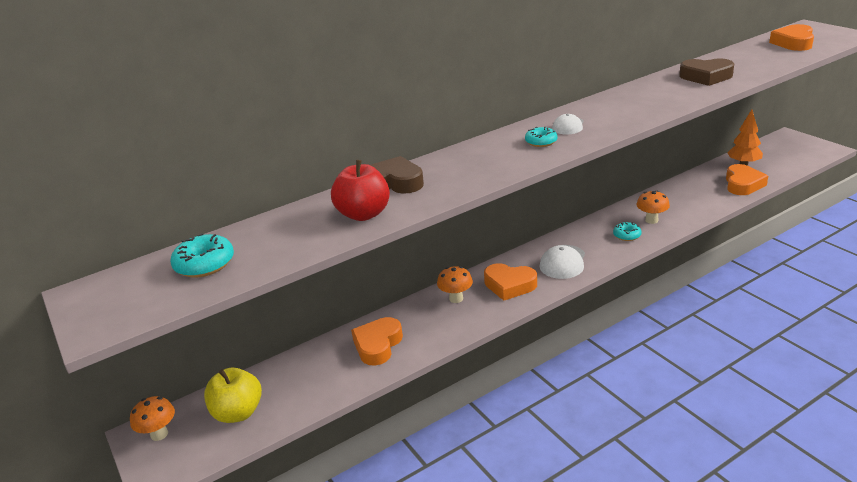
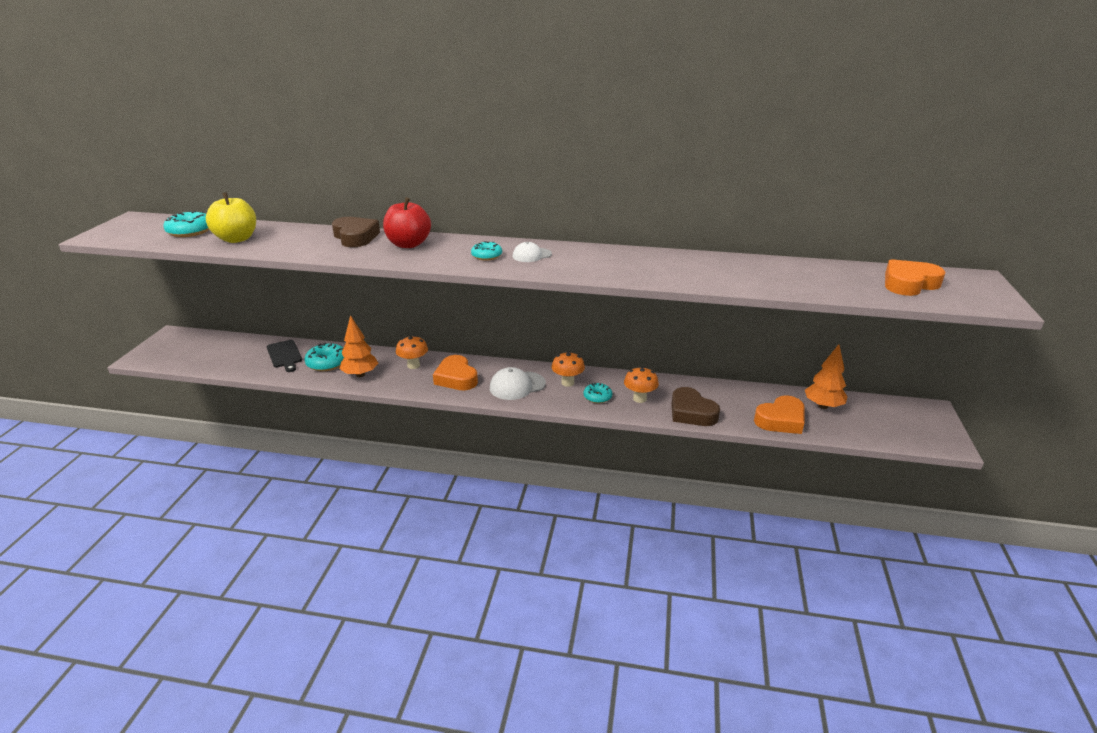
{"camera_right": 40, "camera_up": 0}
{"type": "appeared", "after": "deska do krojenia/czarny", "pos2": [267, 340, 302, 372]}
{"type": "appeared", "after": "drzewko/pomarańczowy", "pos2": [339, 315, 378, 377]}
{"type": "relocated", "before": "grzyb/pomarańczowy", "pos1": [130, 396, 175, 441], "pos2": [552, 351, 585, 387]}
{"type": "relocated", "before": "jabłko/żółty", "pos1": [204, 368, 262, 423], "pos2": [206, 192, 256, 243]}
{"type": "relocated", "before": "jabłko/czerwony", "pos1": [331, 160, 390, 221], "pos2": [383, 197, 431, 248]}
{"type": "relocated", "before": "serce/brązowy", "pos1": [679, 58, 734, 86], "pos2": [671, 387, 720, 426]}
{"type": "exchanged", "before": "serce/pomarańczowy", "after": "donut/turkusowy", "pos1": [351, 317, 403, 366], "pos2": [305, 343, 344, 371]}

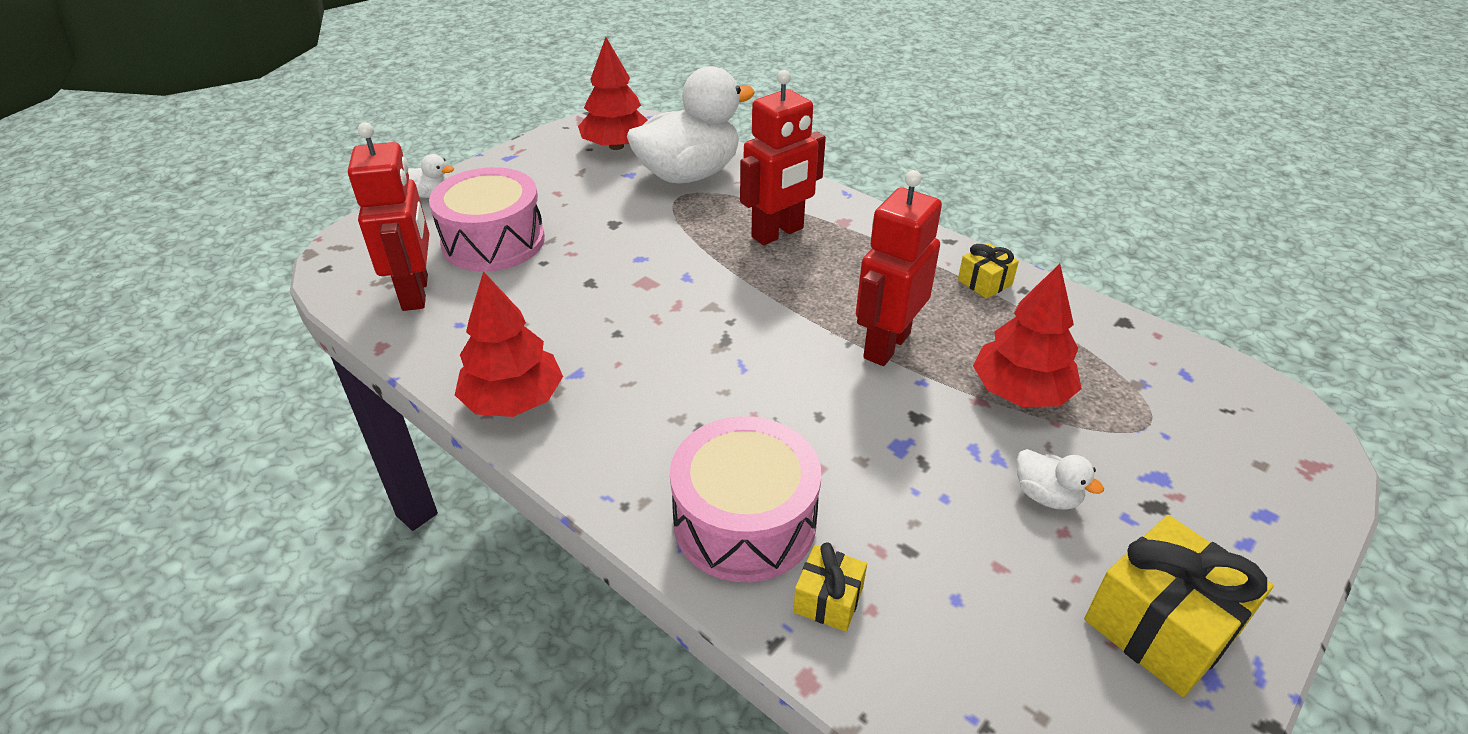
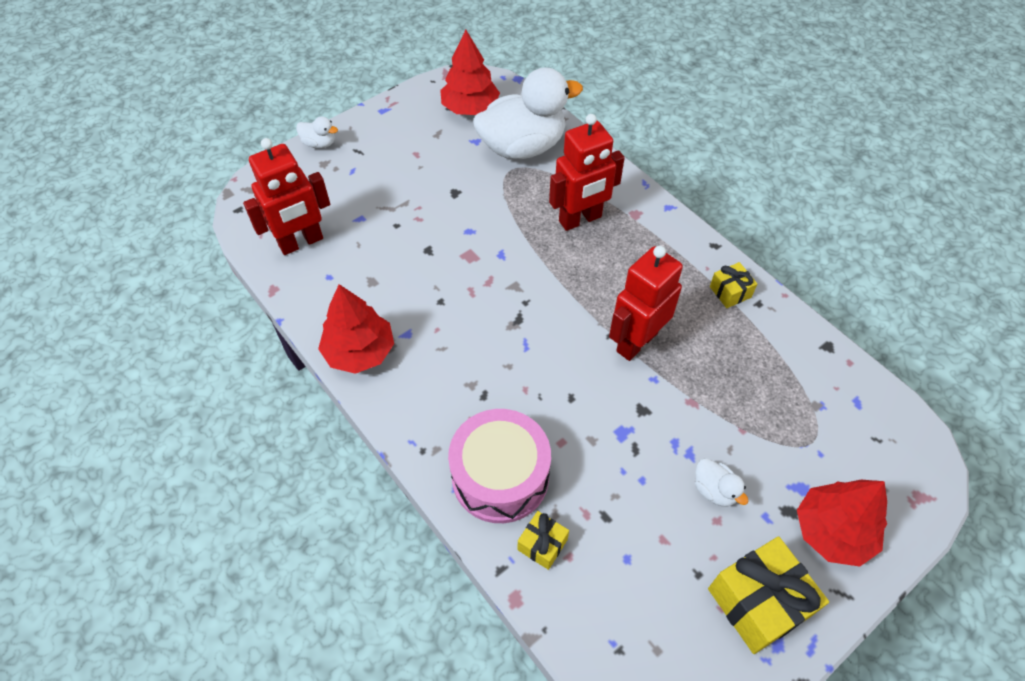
{"camera_right": 10, "camera_up": 15}
{"type": "missing", "before": "bęben/różowy", "pos1": [429, 167, 545, 272]}
{"type": "relocated", "before": "drzewko/czerwony", "pos1": [973, 264, 1082, 407], "pos2": [797, 480, 887, 567]}
{"type": "spun", "before": "robot/czerwony", "pos1": [348, 122, 429, 311], "pos2": [243, 138, 330, 255], "turn": 60}

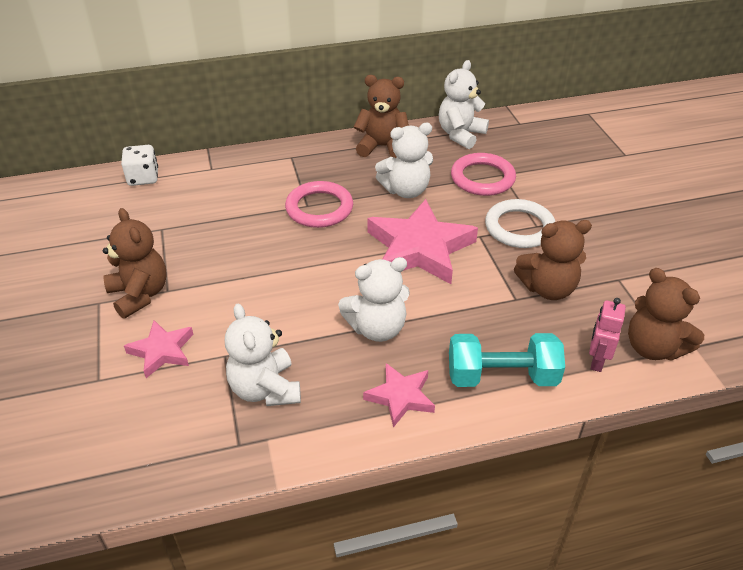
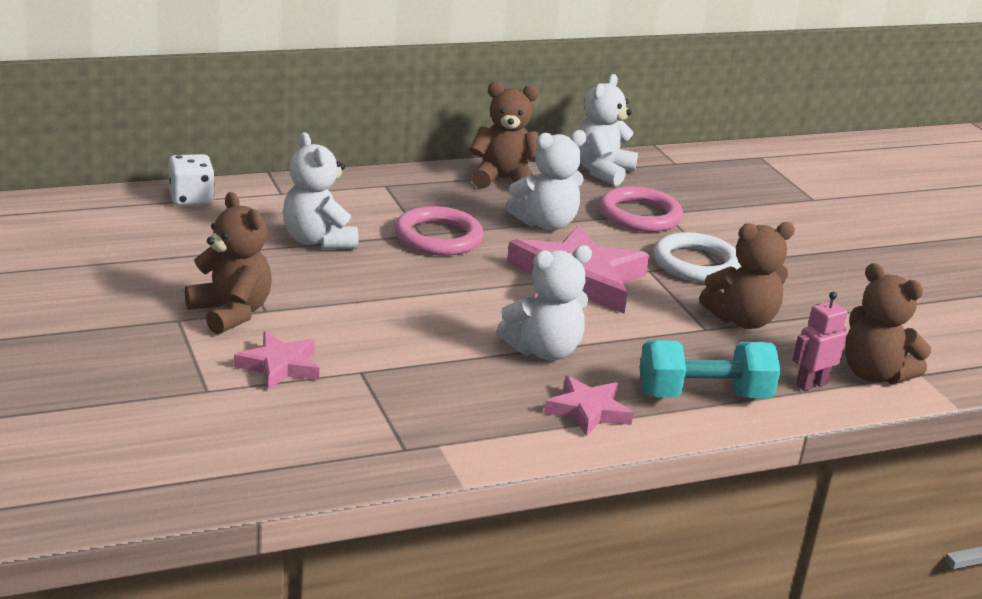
{"camera_right": -10, "camera_up": -15}
{"type": "relocated", "before": "miś/biały", "pos1": [225, 304, 301, 406], "pos2": [283, 132, 358, 250]}
{"type": "spun", "before": "robot/różowy", "pos1": [589, 298, 626, 372], "pos2": [792, 292, 847, 391], "turn": 45}

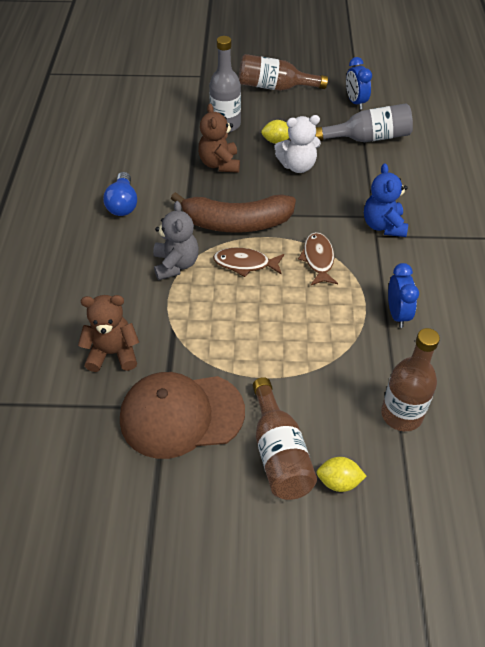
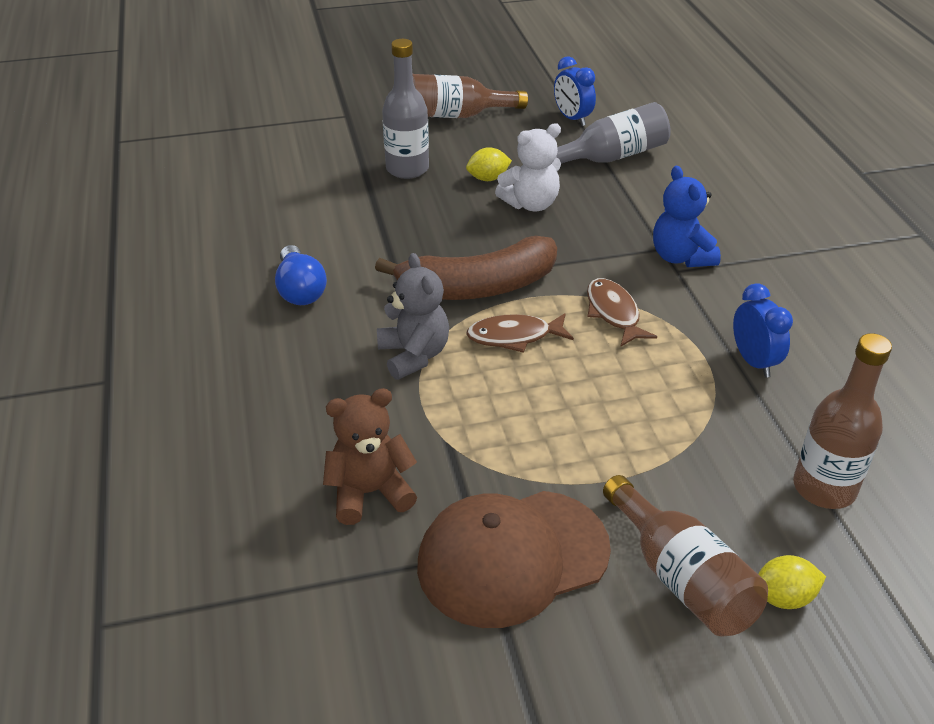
{"camera_right": -15, "camera_up": -10}
{"type": "missing", "before": "miś/brązowy", "pos1": [198, 104, 240, 173]}

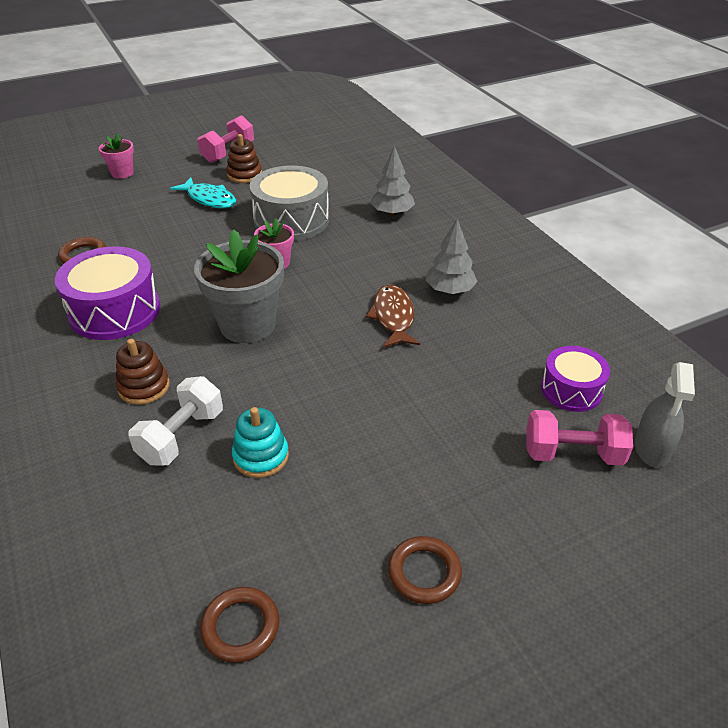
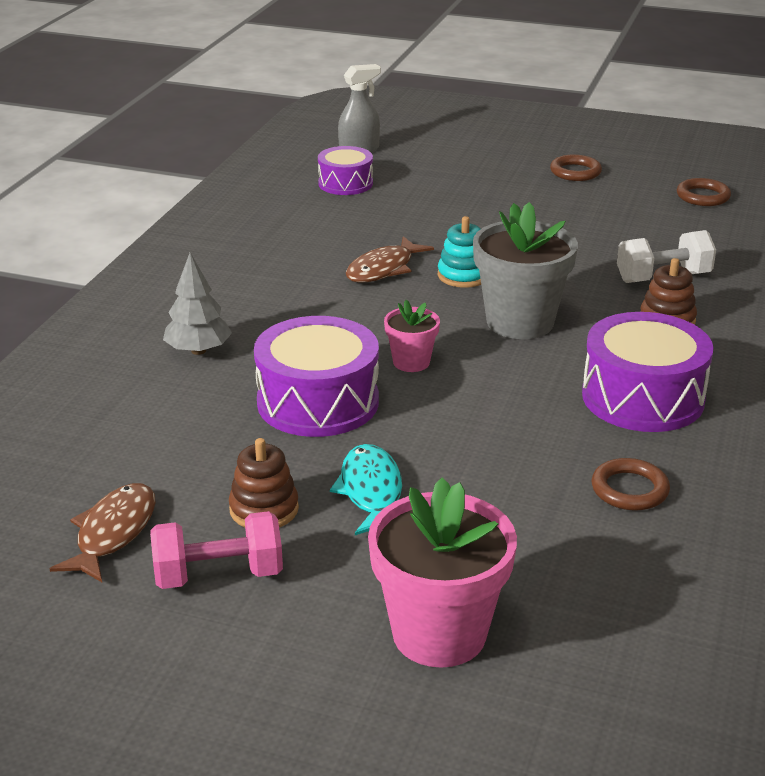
{"camera_right": -135, "camera_up": -10}
{"type": "missing", "before": "drzewko/szary", "pos1": [426, 219, 478, 294]}
{"type": "missing", "before": "hantel/różowy", "pos1": [527, 410, 633, 465]}
{"type": "appeared", "after": "ryba/brązowy", "pos2": [50, 483, 156, 582]}
{"type": "relocated", "before": "zabawka nakładanka/turkusowy", "pos1": [232, 407, 289, 478], "pos2": [438, 216, 481, 288]}
{"type": "colour", "before": "bęben/szary", "after": "bęben/fioletowy", "pos1": [250, 165, 329, 241], "pos2": [254, 316, 379, 437]}
{"type": "size", "before": "doniczka/różowy", "pos1": [99, 133, 134, 179], "pos2": [368, 478, 517, 668], "scale": 1.93}

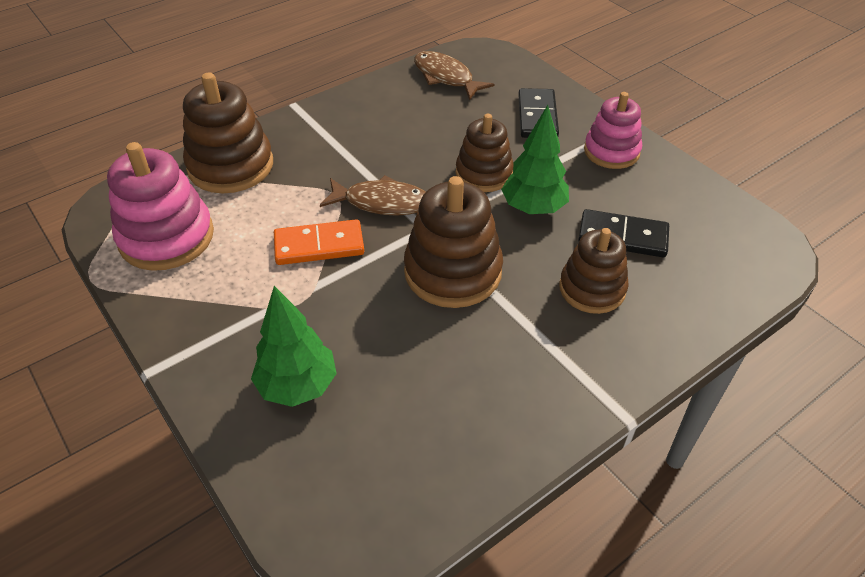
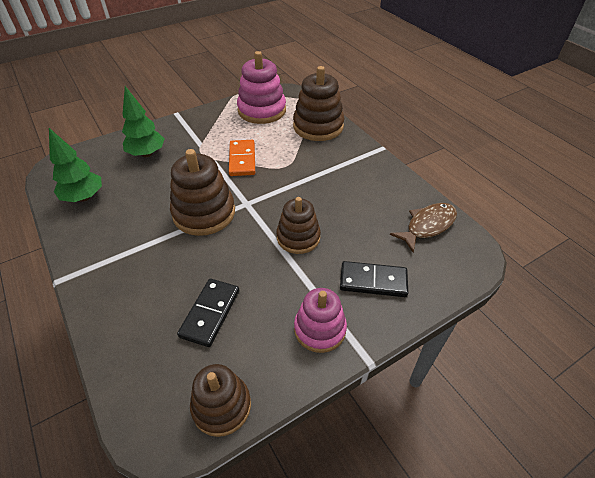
{"camera_right": 95, "camera_up": 0}
{"type": "missing", "before": "ryba/brązowy", "pos1": [320, 175, 425, 216]}
{"type": "relocated", "before": "drzewko/zielony", "pos1": [501, 105, 569, 214], "pos2": [49, 128, 102, 202]}
{"type": "relocated", "before": "zabawka nakładanka/brązowy", "pos1": [559, 228, 629, 314], "pos2": [190, 364, 251, 437]}

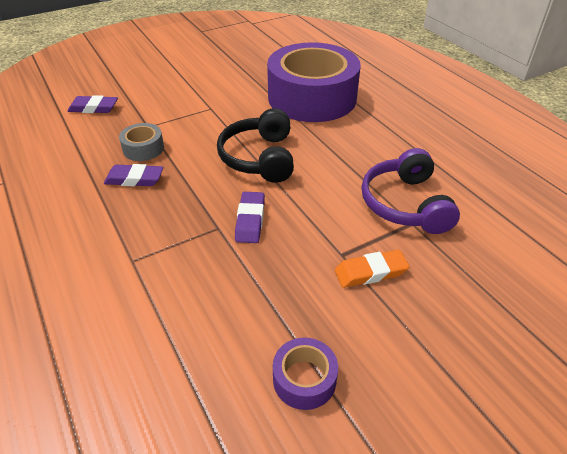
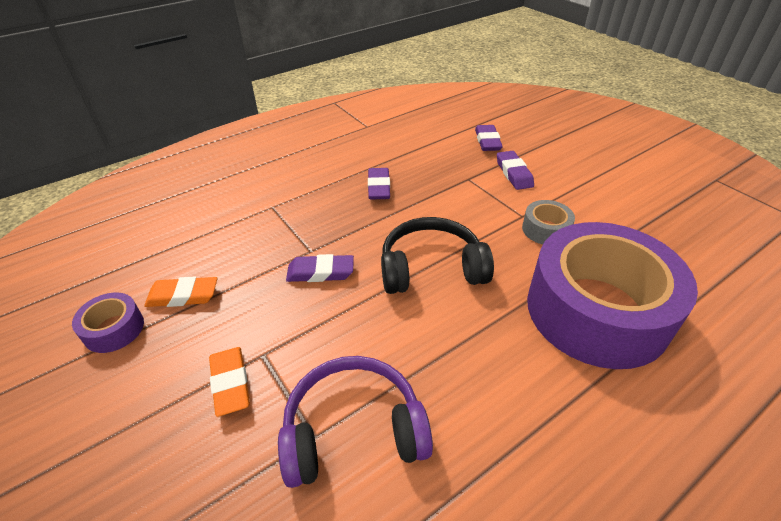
{"camera_right": 85, "camera_up": 0}
{"type": "appeared", "after": "gumka do mazania/pomarańczowy", "pos2": [144, 277, 217, 307]}
{"type": "appeared", "after": "gumka do mazania/fioletowy", "pos2": [497, 151, 534, 190]}
{"type": "relocated", "before": "taśma klejąca/szary", "pos1": [119, 123, 164, 161], "pos2": [522, 200, 575, 244]}

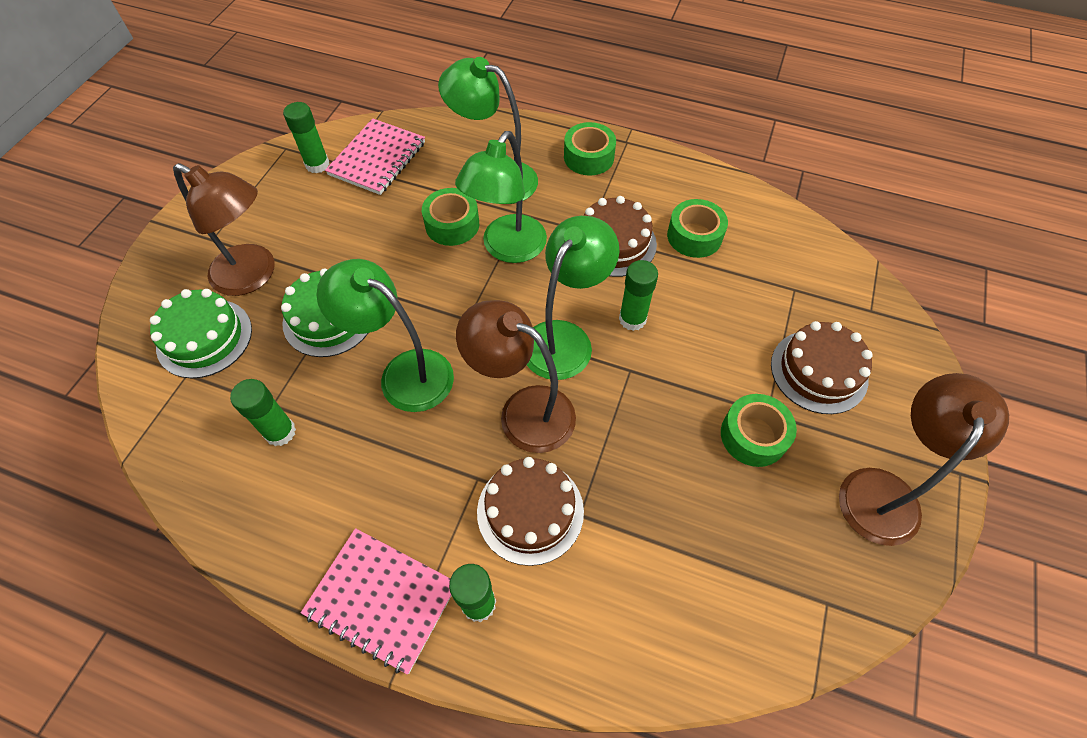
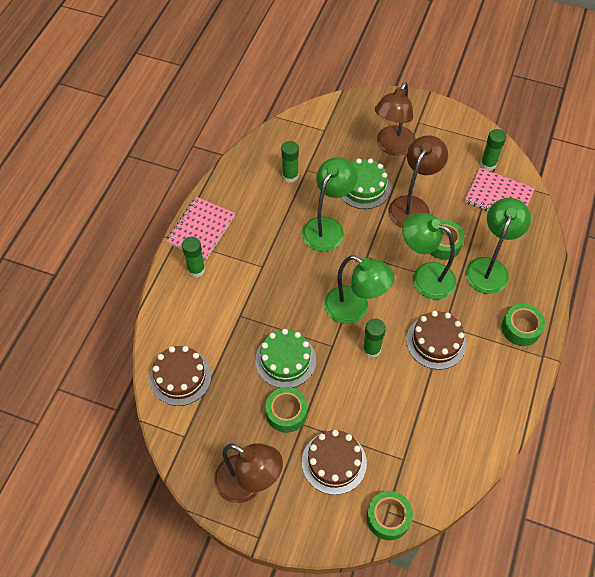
{"camera_right": 90, "camera_up": 0}
{"type": "relocated", "before": "tort/zielony", "pos1": [150, 289, 252, 378], "pos2": [255, 329, 316, 388]}
{"type": "relocated", "before": "lampka/brązowy", "pos1": [456, 300, 576, 453], "pos2": [388, 135, 448, 228]}
{"type": "relocated", "before": "tort/brązowy", "pos1": [477, 457, 584, 566], "pos2": [150, 346, 211, 406]}
{"type": "relocated", "before": "taśma klejąca/zielony", "pos1": [667, 199, 728, 258], "pos2": [367, 491, 413, 540]}

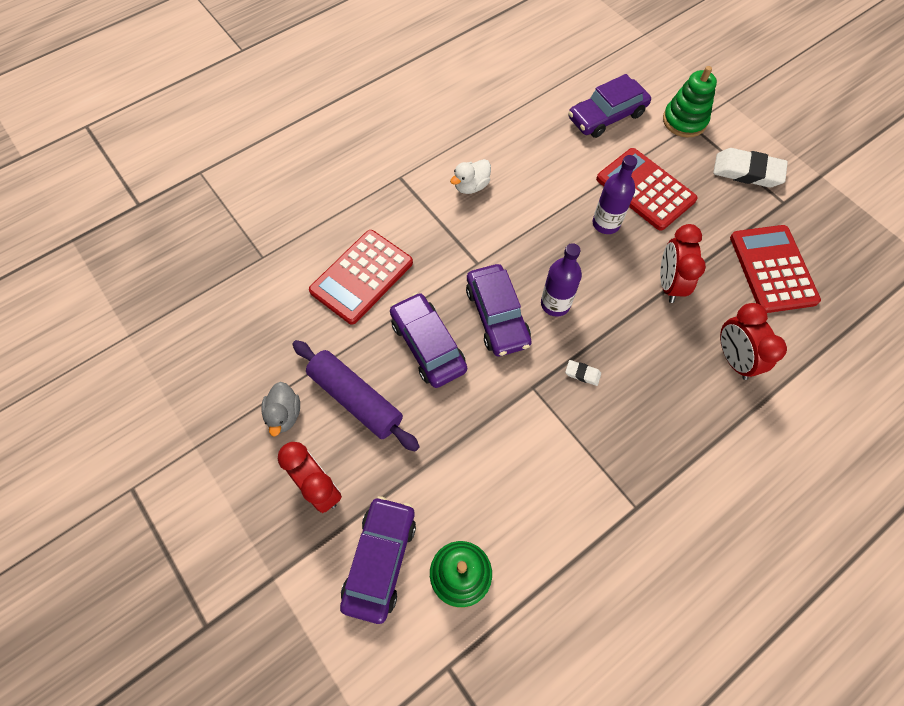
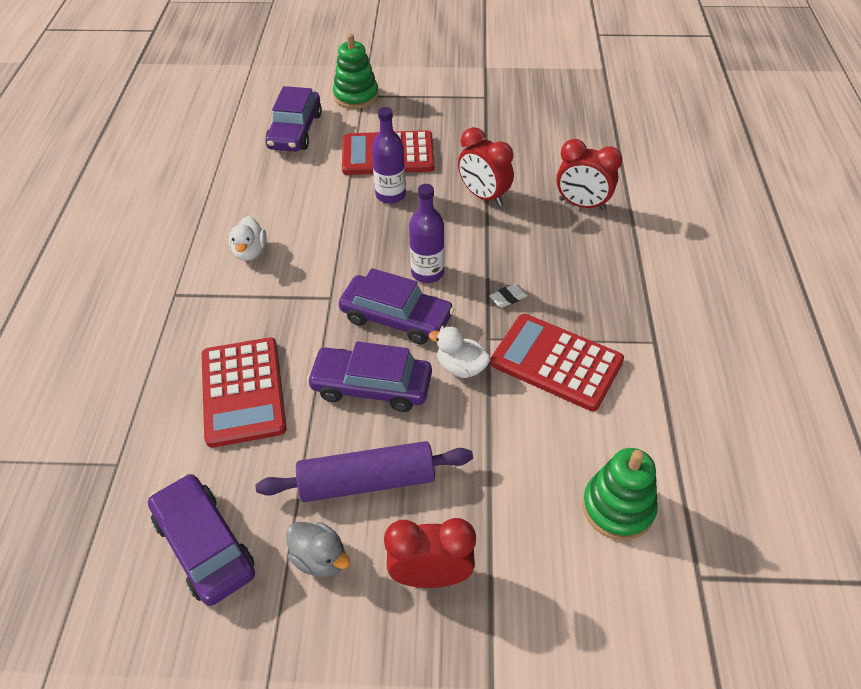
{"camera_right": -50, "camera_up": -15}
{"type": "missing", "before": "gumka do mazania/biały", "pos1": [713, 148, 788, 188]}
{"type": "appeared", "after": "kaczka/biały", "pos2": [429, 327, 490, 378]}
{"type": "relocated", "before": "samochód/fioletowy", "pos1": [340, 496, 416, 624], "pos2": [148, 474, 255, 606]}
{"type": "relocated", "before": "kalkulator/czerwony", "pos1": [730, 225, 821, 313], "pos2": [490, 314, 624, 411]}

